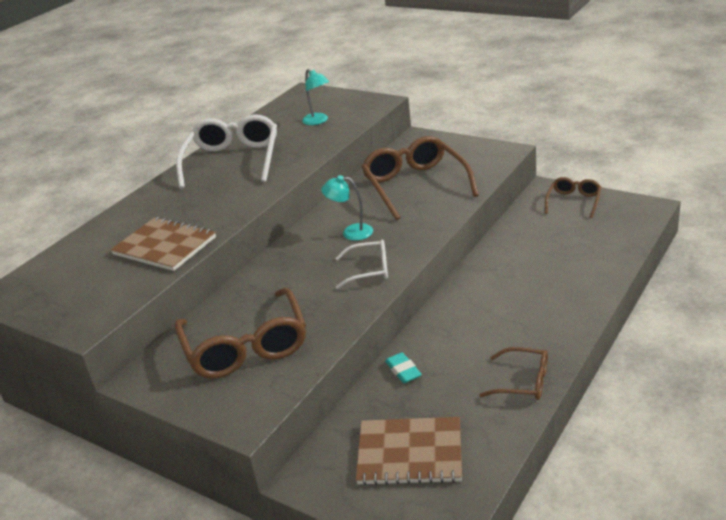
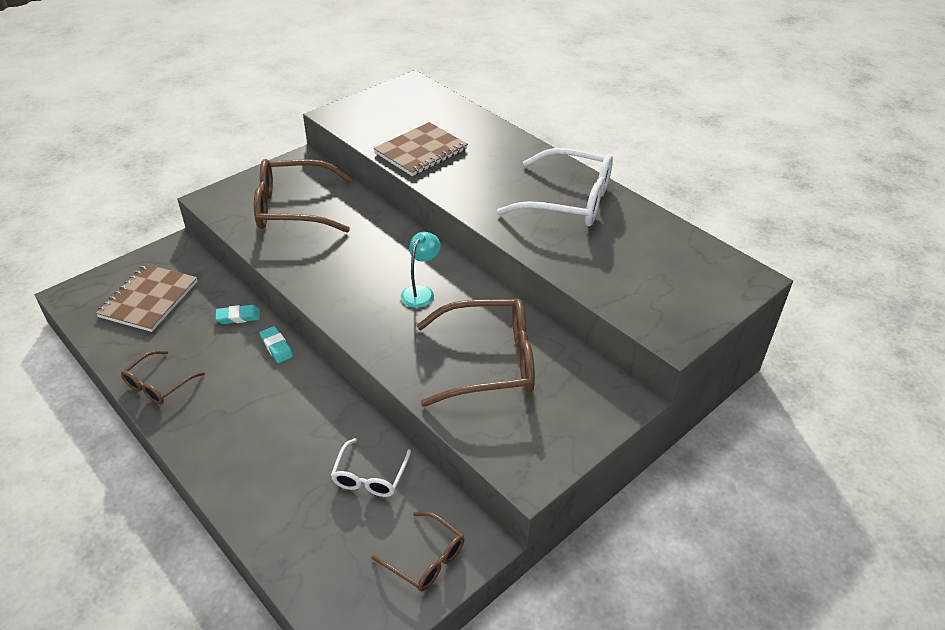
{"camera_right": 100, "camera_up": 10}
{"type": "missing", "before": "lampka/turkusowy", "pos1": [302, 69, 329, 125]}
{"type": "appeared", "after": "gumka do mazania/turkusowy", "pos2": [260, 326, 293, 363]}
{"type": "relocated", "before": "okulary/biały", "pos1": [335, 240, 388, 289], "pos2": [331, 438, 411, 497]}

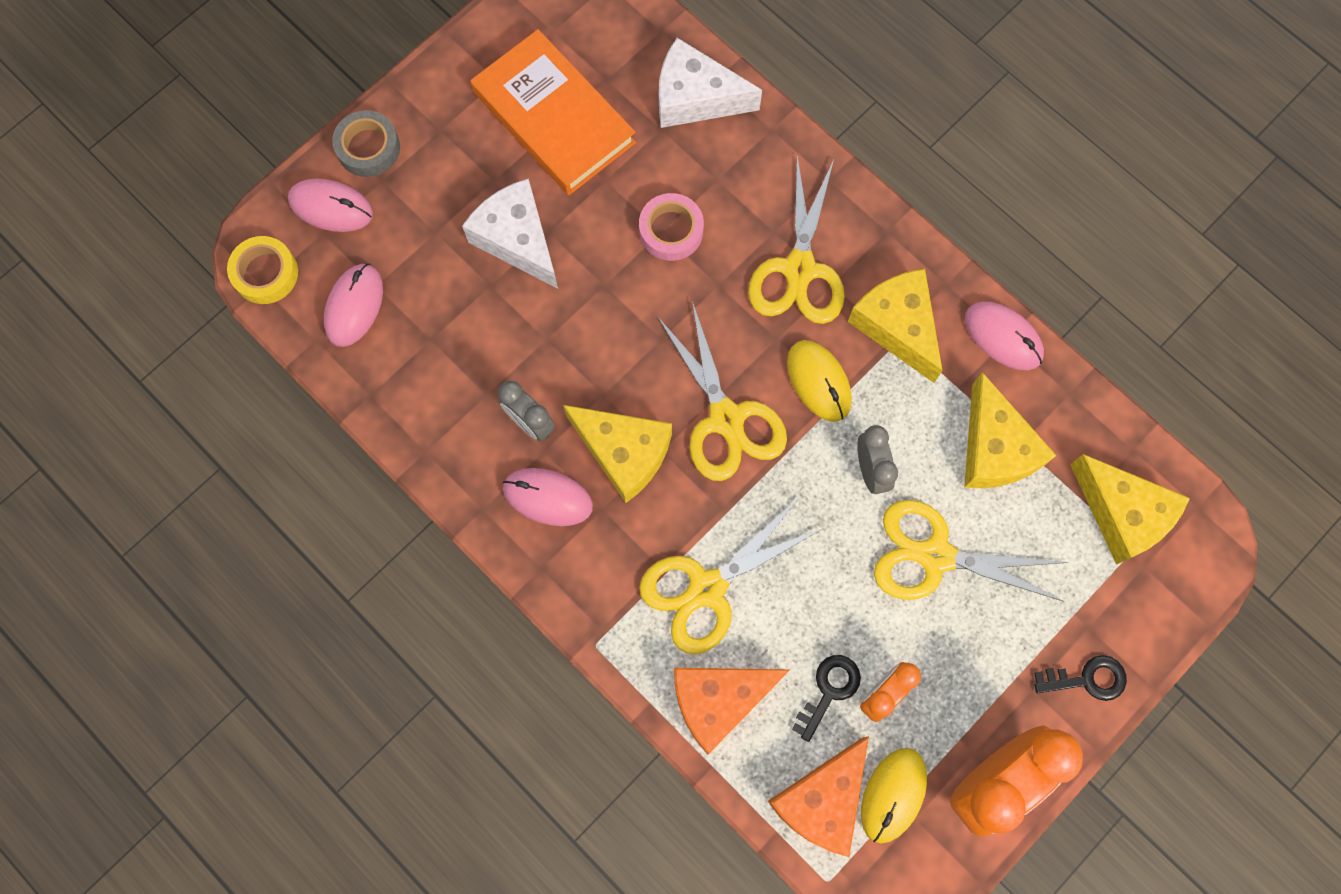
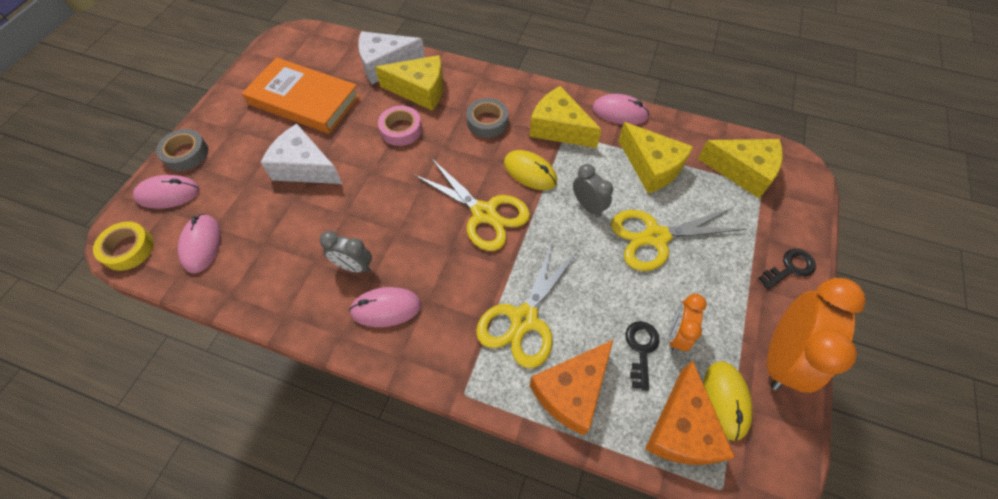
{"camera_right": -25, "camera_up": -15}
{"type": "relocated", "before": "ser/żółty", "pos1": [563, 405, 672, 503], "pos2": [375, 55, 443, 111]}
{"type": "exchanged", "before": "nożyczki/żółty", "after": "taśma klejąca/szary", "pos1": [748, 156, 845, 324], "pos2": [466, 98, 508, 138]}

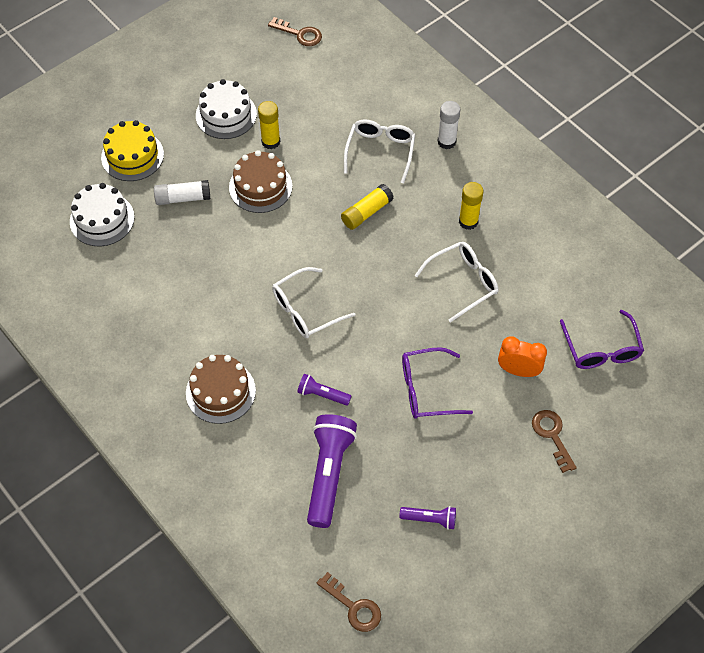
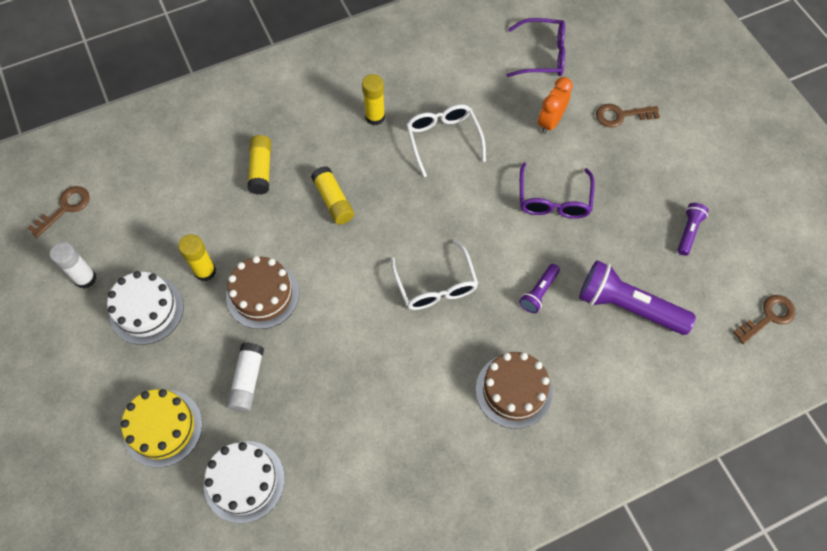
{"camera_right": -75, "camera_up": 5}
{"type": "relocated", "before": "klej w sztyfcie/biały", "pos1": [438, 101, 460, 149], "pos2": [50, 242, 97, 289]}
{"type": "exchanged", "before": "okulary/biały", "after": "klej w sztyfcie/żółty", "pos1": [344, 119, 415, 183], "pos2": [248, 135, 271, 195]}

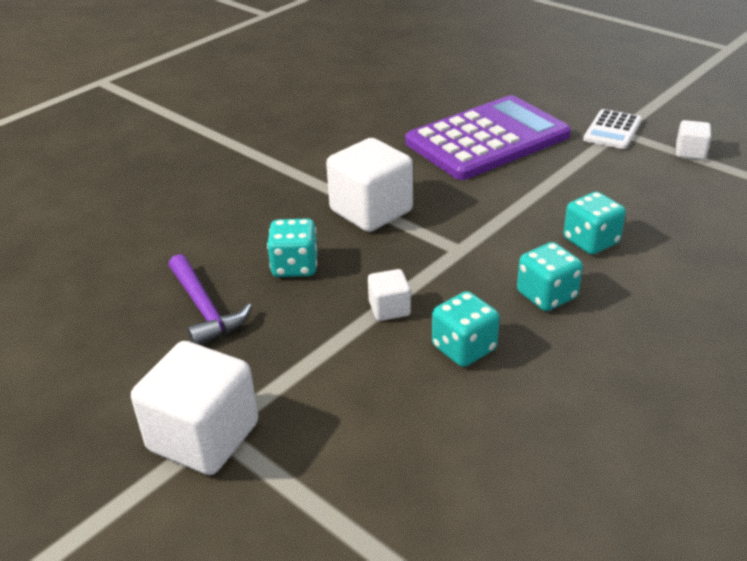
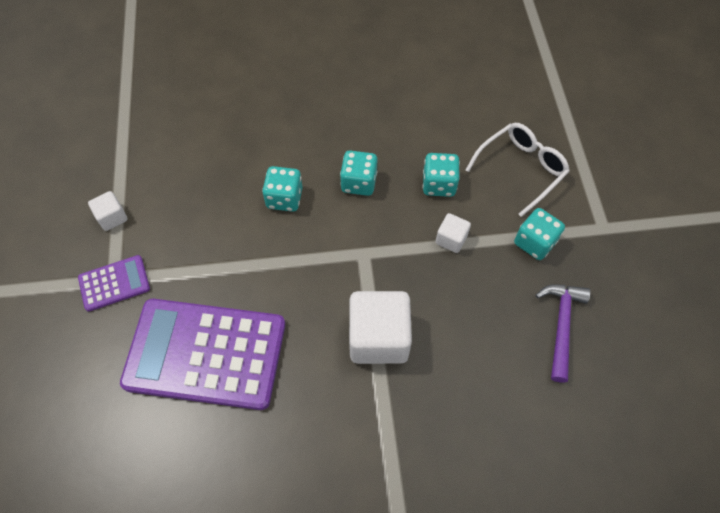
{"camera_right": -140, "camera_up": 25}
{"type": "missing", "before": "sześcian/biały", "pos1": [131, 341, 258, 475]}
{"type": "appeared", "after": "okulary/biały", "pos2": [466, 123, 570, 217]}
{"type": "relocated", "before": "kostka do gry/turkusowy", "pos1": [267, 218, 317, 277], "pos2": [514, 208, 565, 260]}
{"type": "colour", "before": "kalkulator/biały", "after": "kalkulator/fioletowy", "pos1": [583, 109, 642, 149], "pos2": [78, 255, 150, 312]}

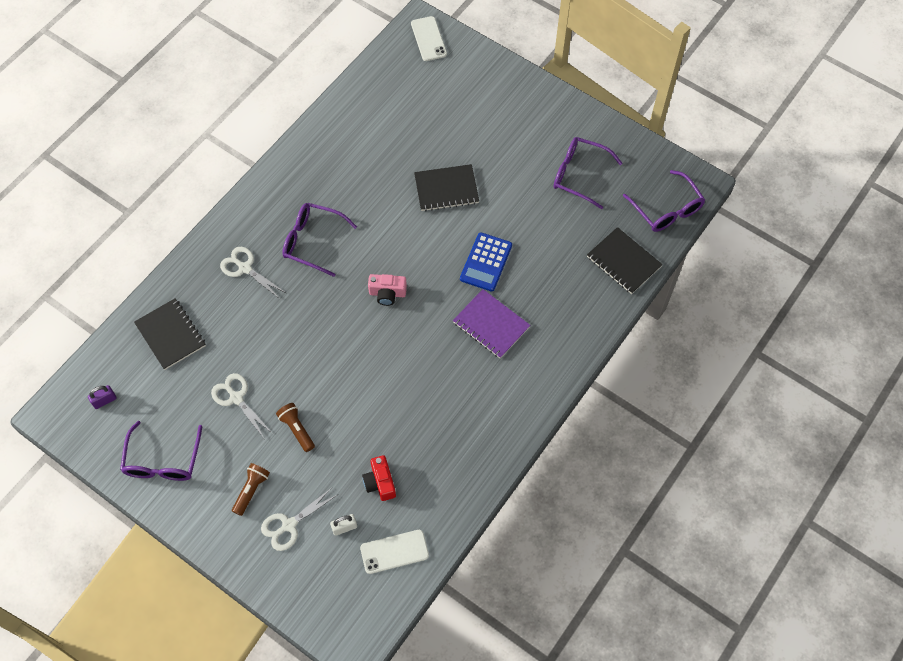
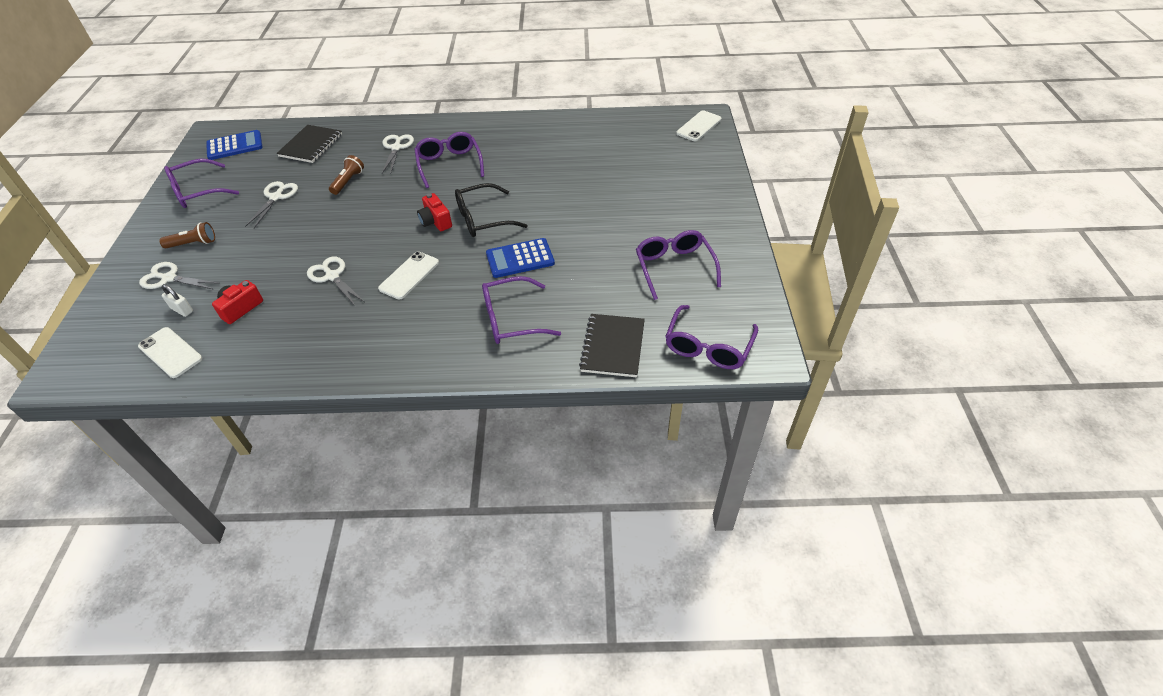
{"camera_right": 55, "camera_up": -15}
{"type": "missing", "before": "zeszyt/czarny", "pos1": [414, 164, 479, 211]}
{"type": "missing", "before": "zeszyt/fioletowy", "pos1": [453, 289, 530, 359]}
{"type": "appeared", "after": "nożyczki/biały", "pos2": [307, 257, 365, 307]}
{"type": "appeared", "after": "telefon/biały", "pos2": [378, 252, 439, 300]}
{"type": "appeared", "after": "okulary/czarny", "pos2": [455, 183, 528, 237]}
{"type": "appeared", "after": "okulary/fioletowy", "pos2": [482, 276, 561, 344]}
{"type": "relocated", "before": "latarka/brązowy", "pos1": [276, 403, 315, 452], "pos2": [329, 155, 364, 195]}
{"type": "exchanged", "before": "kłódka/fioletowy", "after": "kalkulator/niebieski", "pos1": [88, 385, 116, 409], "pos2": [206, 130, 262, 160]}
{"type": "colour", "before": "aparat fotograficzny/różowy", "after": "aparat fotograficzny/czerwony", "pos1": [368, 274, 407, 306], "pos2": [417, 193, 452, 231]}

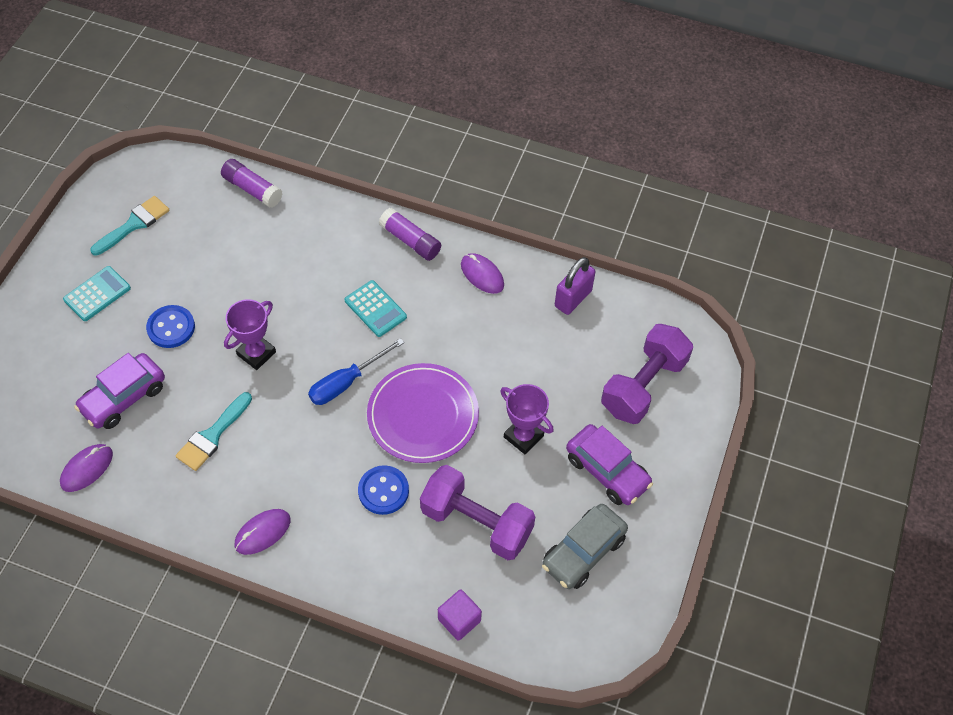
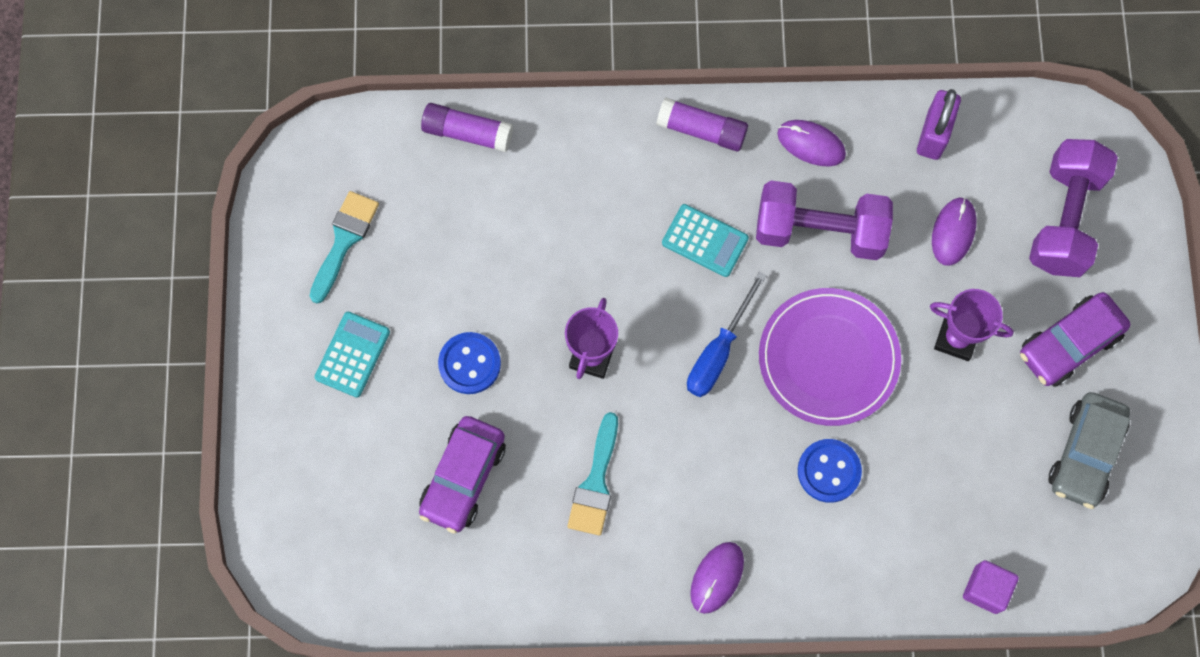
{"camera_right": -20, "camera_up": 15}
{"type": "relocated", "before": "myszka/fioletowy", "pos1": [60, 444, 113, 492], "pos2": [932, 197, 977, 266]}
{"type": "relocated", "before": "hantel/fioletowy", "pos1": [420, 465, 535, 560], "pos2": [756, 180, 893, 260]}
{"type": "spun", "before": "samochód/fioletowy", "pos1": [566, 424, 653, 505], "pos2": [1020, 292, 1130, 387], "turn": 120}

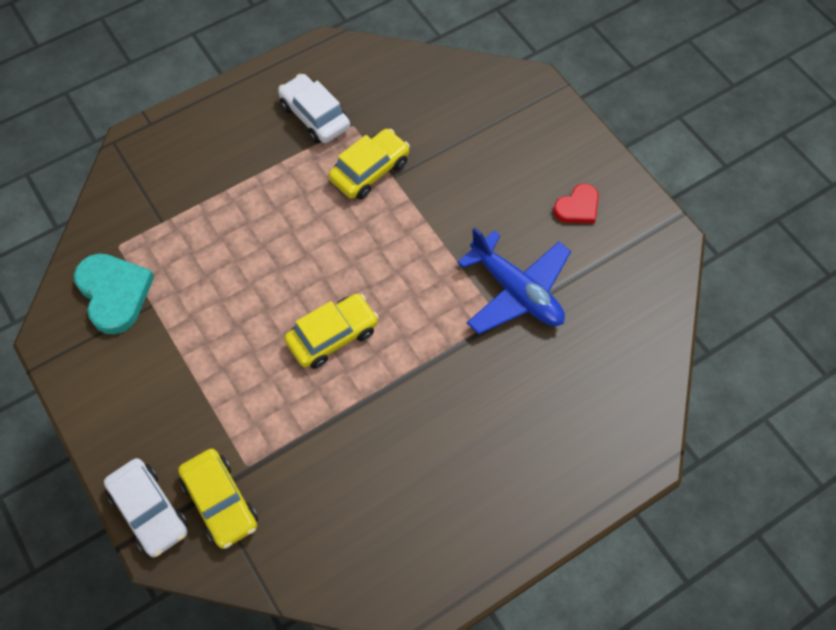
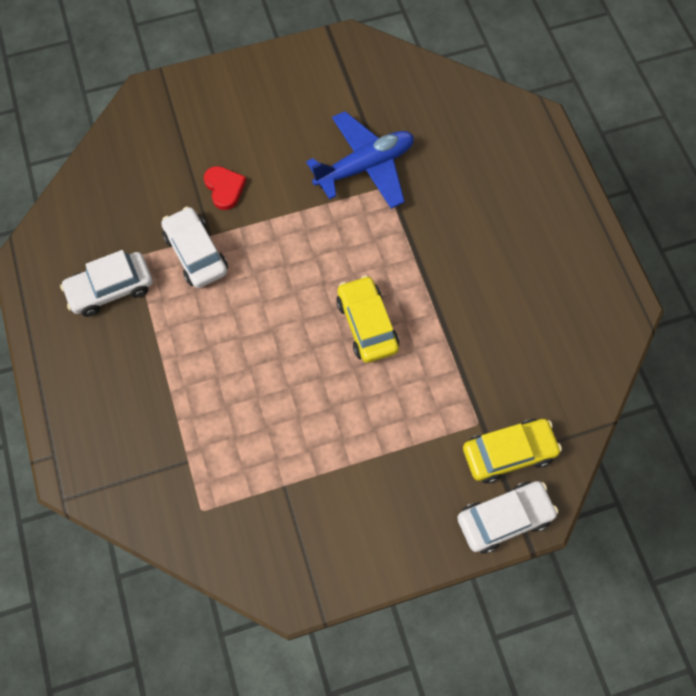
{"camera_right": -75, "camera_up": 5}
{"type": "missing", "before": "serce/turkusowy", "pos1": [74, 254, 154, 334]}
{"type": "relocated", "before": "serce/czerwony", "pos1": [553, 184, 599, 223], "pos2": [204, 166, 246, 210]}
{"type": "colour", "before": "samochód/żółty", "after": "samochód/biały", "pos1": [329, 129, 410, 199], "pos2": [161, 206, 228, 288]}

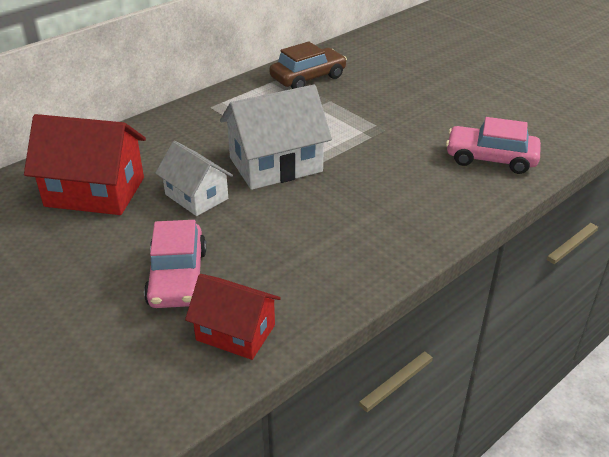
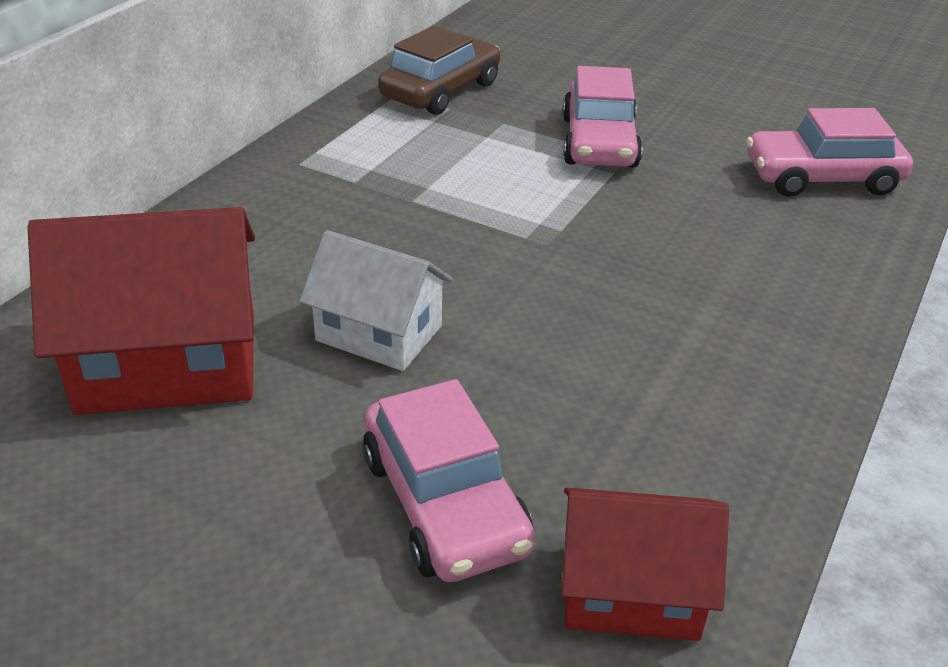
{"camera_right": -20, "camera_up": 0}
{"type": "missing", "before": "domek/biały", "pos1": [220, 85, 332, 190]}
{"type": "appeared", "after": "samochód/różowy", "pos2": [563, 66, 643, 168]}

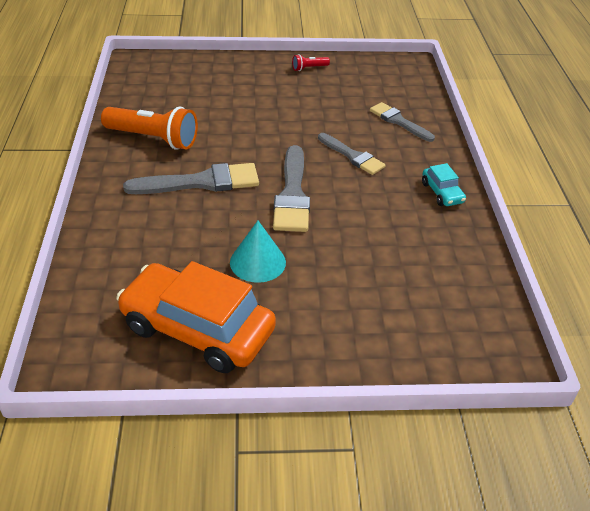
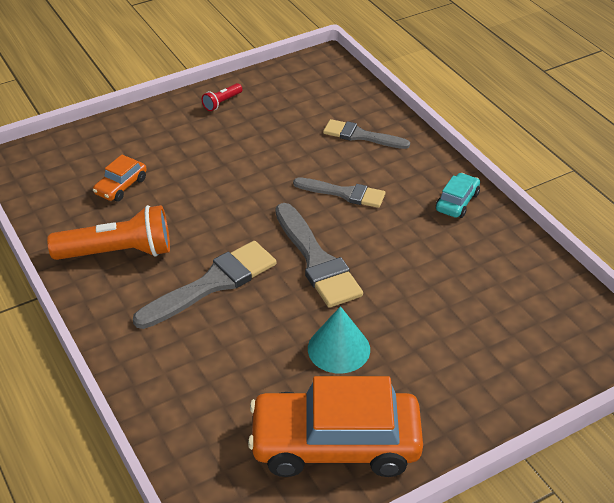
{"camera_right": -25, "camera_up": 0}
{"type": "appeared", "after": "samochód/pomarańczowy", "pos2": [93, 155, 147, 201]}
{"type": "spun", "before": "samochód/turkusowy", "pos1": [422, 163, 466, 206], "pos2": [436, 173, 480, 218], "turn": -105}

